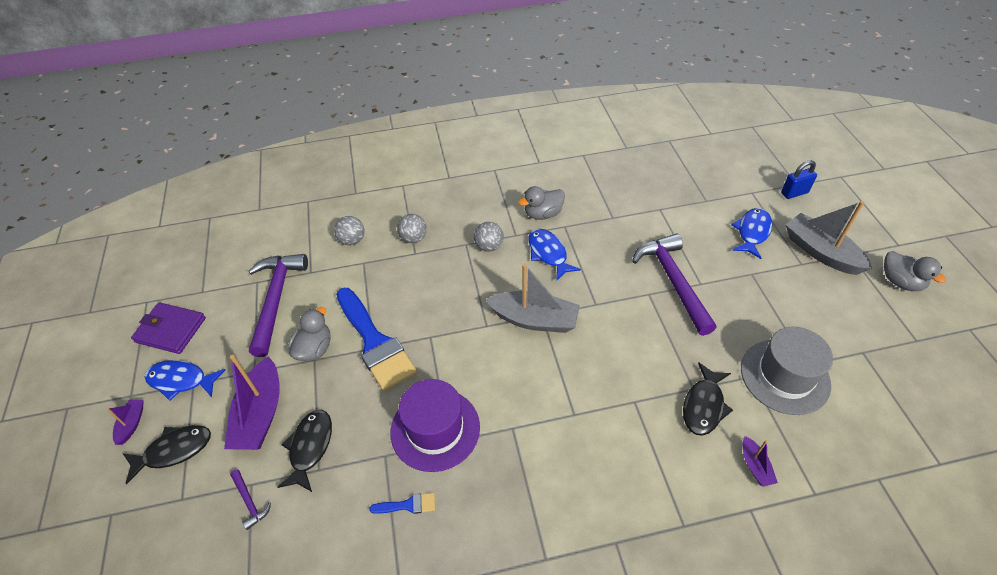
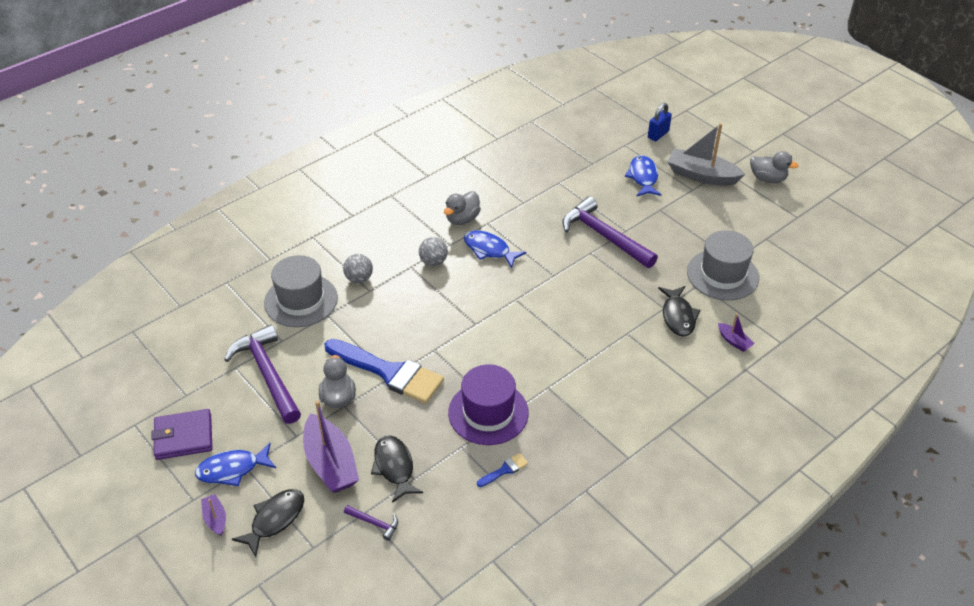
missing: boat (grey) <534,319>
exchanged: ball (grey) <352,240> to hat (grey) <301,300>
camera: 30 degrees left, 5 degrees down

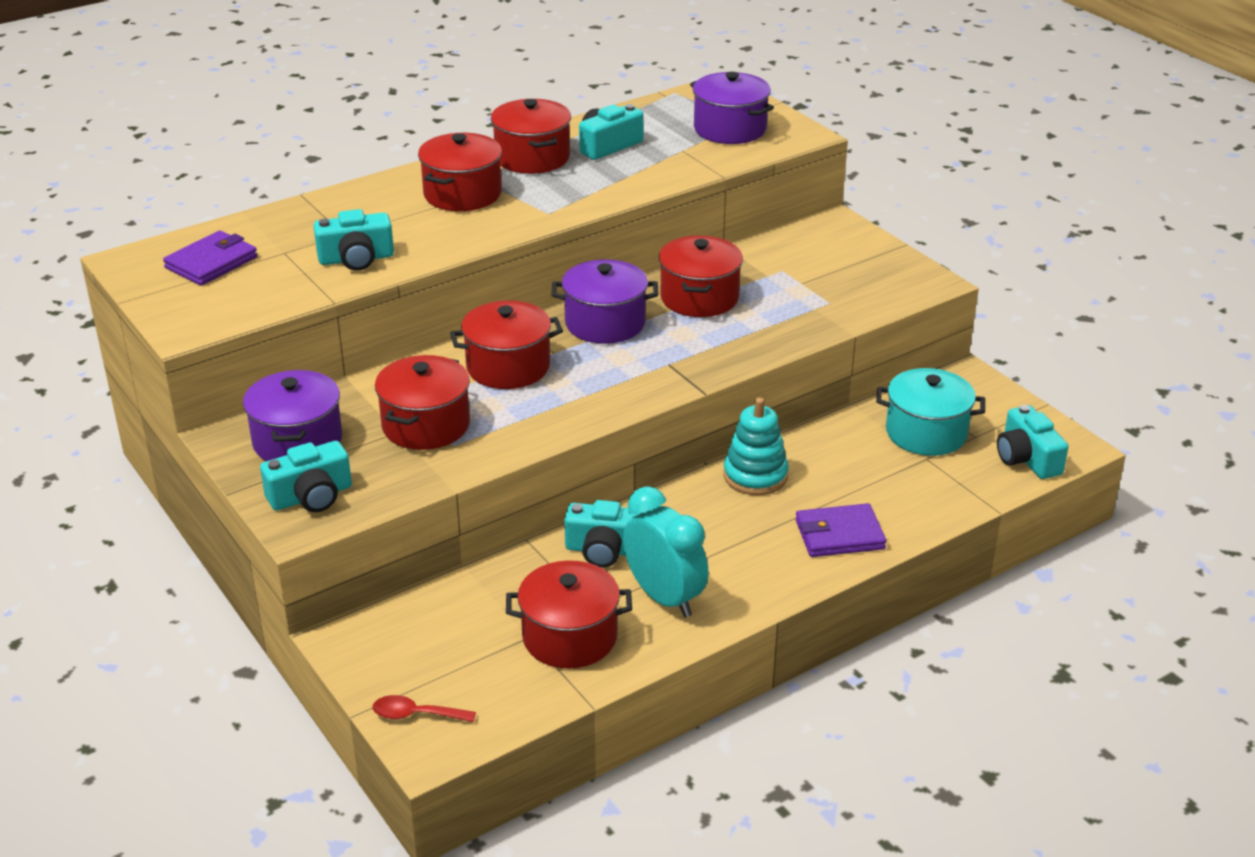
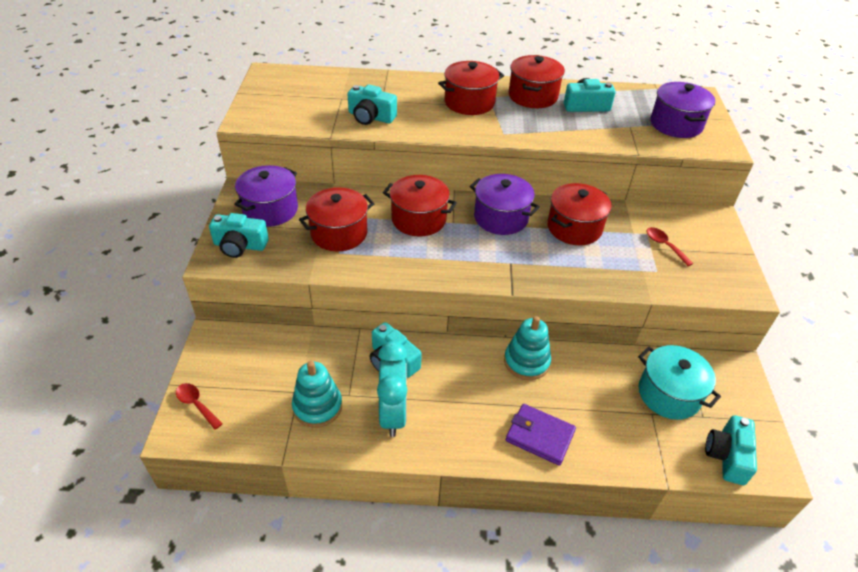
missing: wallet (purple) <211,263>
appeared: spoon (red) <664,245>
exchanged: pot (red) <569,637> to stacking toy (turquoise) <317,406>
camera: 35 degrees right, 10 degrees up

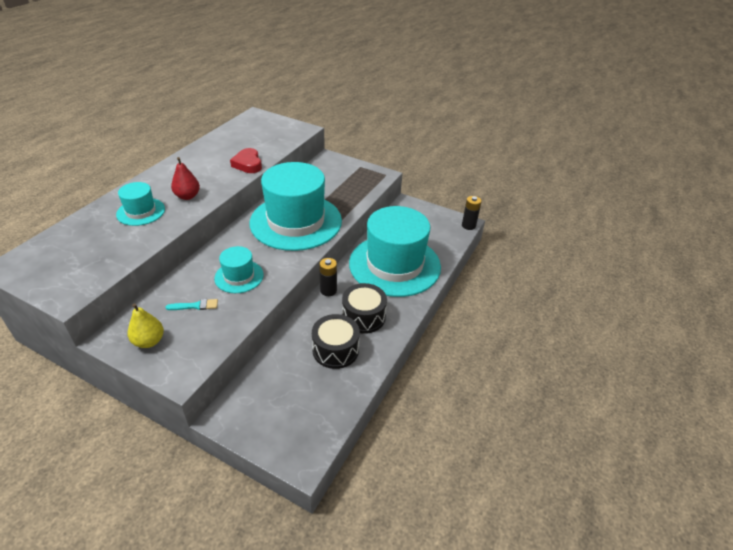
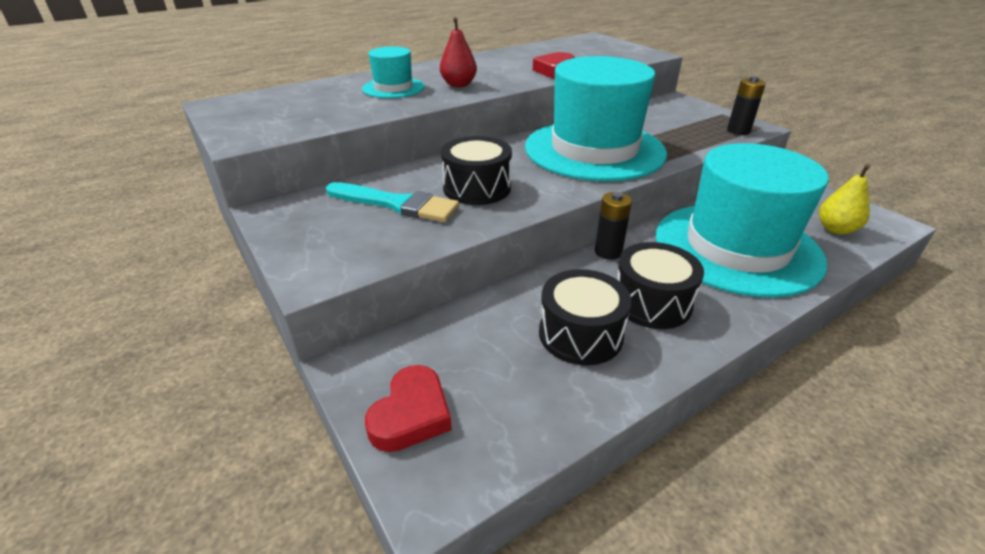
appeared: heart (red) <411,415>
relocated: battery (black) <468,225> to <738,131>; pear (yellow) <149,341> to <835,229>
exchanged: hat (turquoise) <239,276> to drum (black) <477,188>
size: brush (turquoise) <195,306> = <397,204> x1.88
camera: 30 degrees right, 5 degrees down

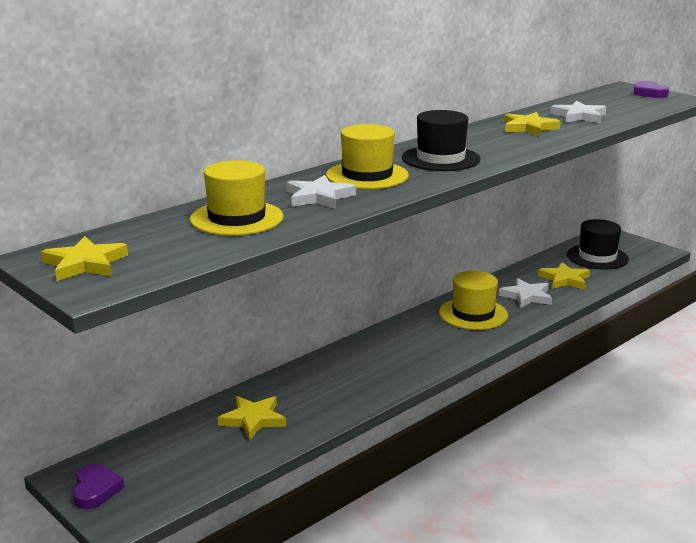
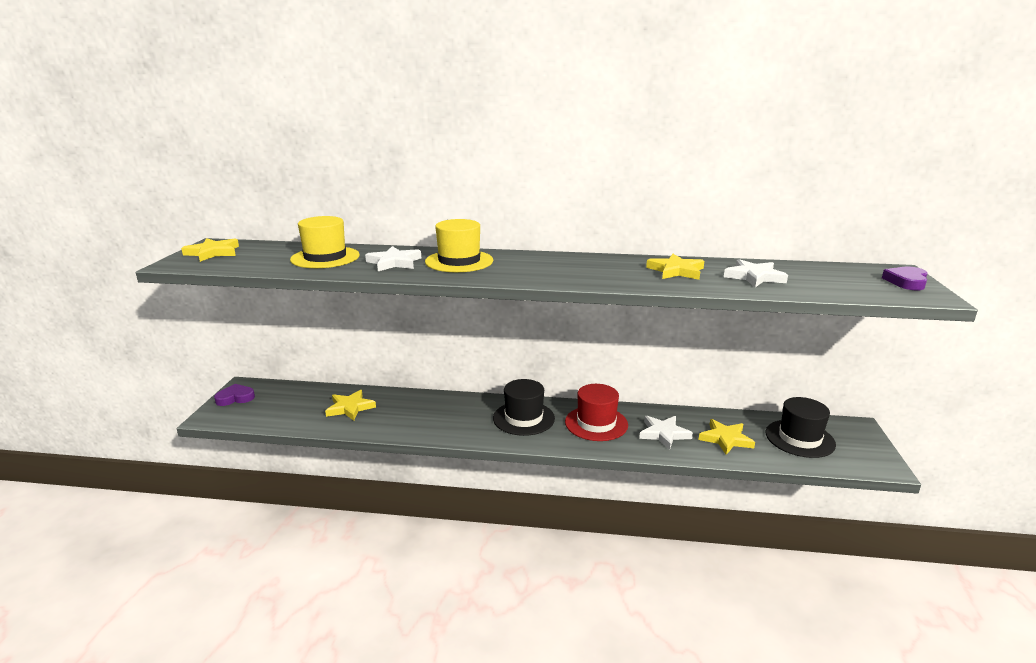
relocated: hat (black) <440,159> to <523,418>
colour: hat (yellow) <473,314> to hat (red) <596,423>
spun: heart (purple) <95,490> = <235,398> 150 degrees counterclockwise
camera: 50 degrees right, 0 degrees up

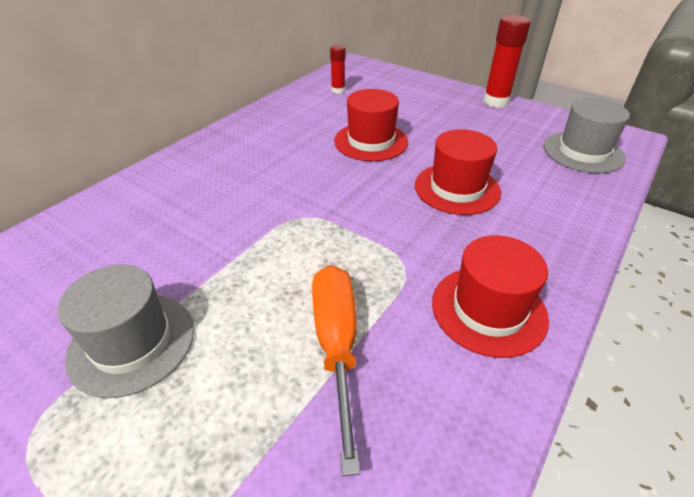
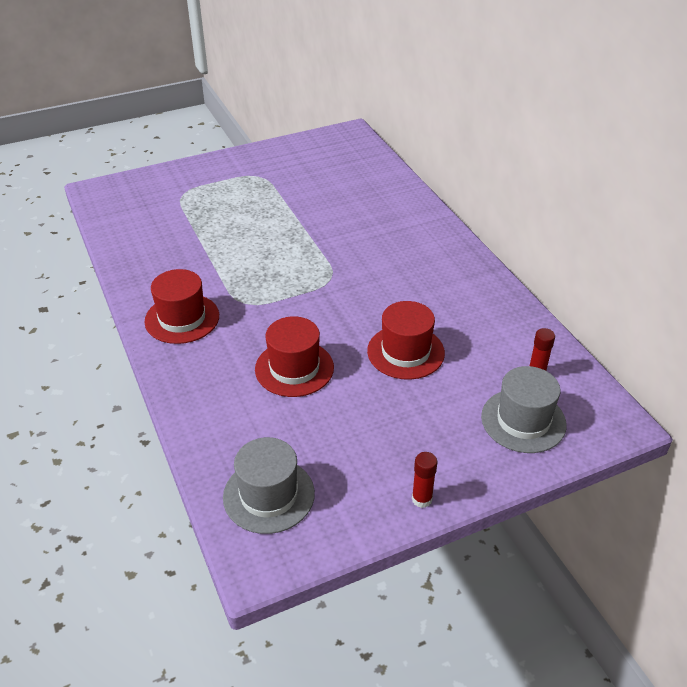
missing: screwdriver (orange) <337,346>
relocated: hat (grey) <132,342> to <523,420>
size: glue stick (red) <496,102> = <422,499> x0.57
camera: 120 degrees right, 0 degrees up

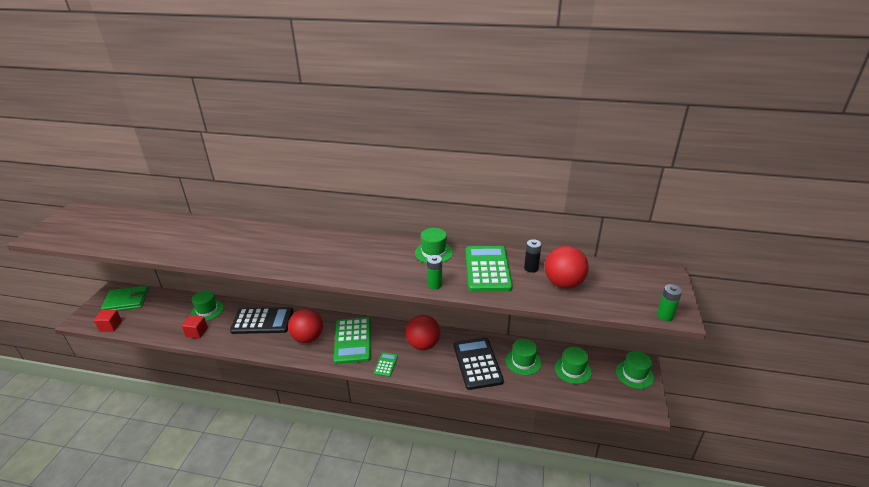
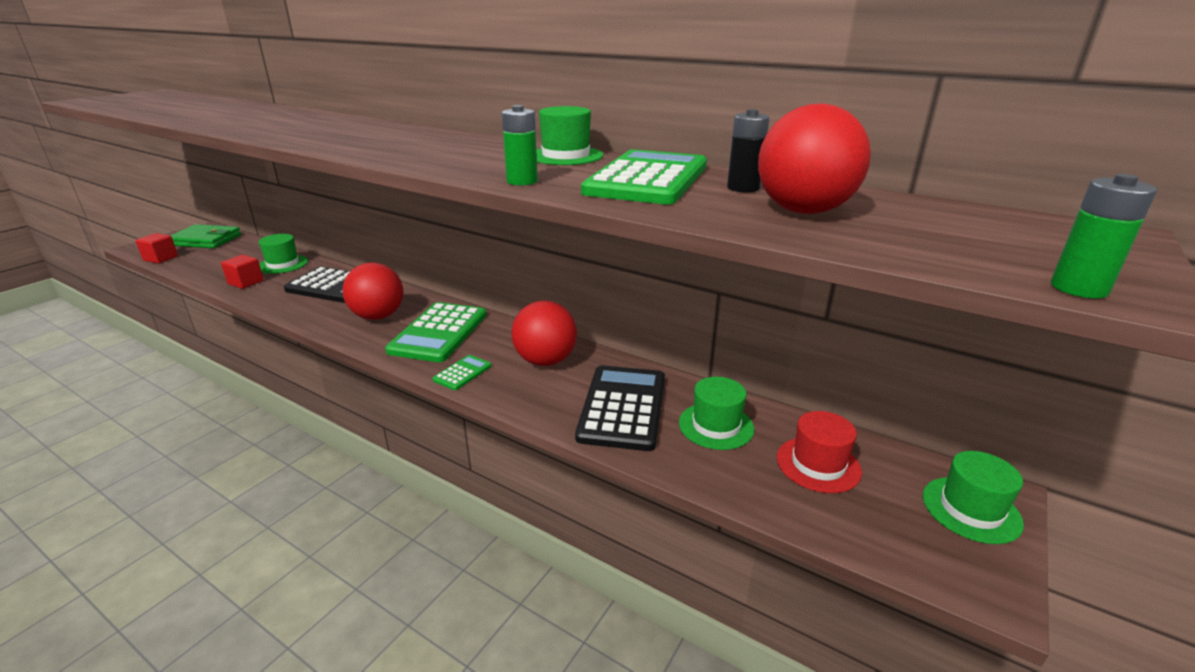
colour: hat (green) <573,370> to hat (red) <818,464>
camera: 20 degrees right, 5 degrees down

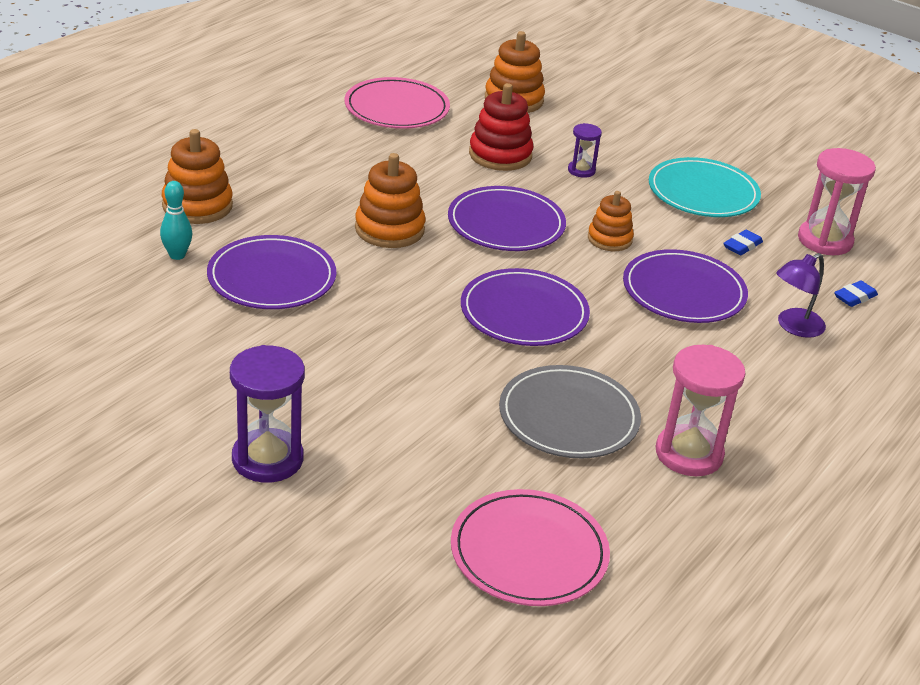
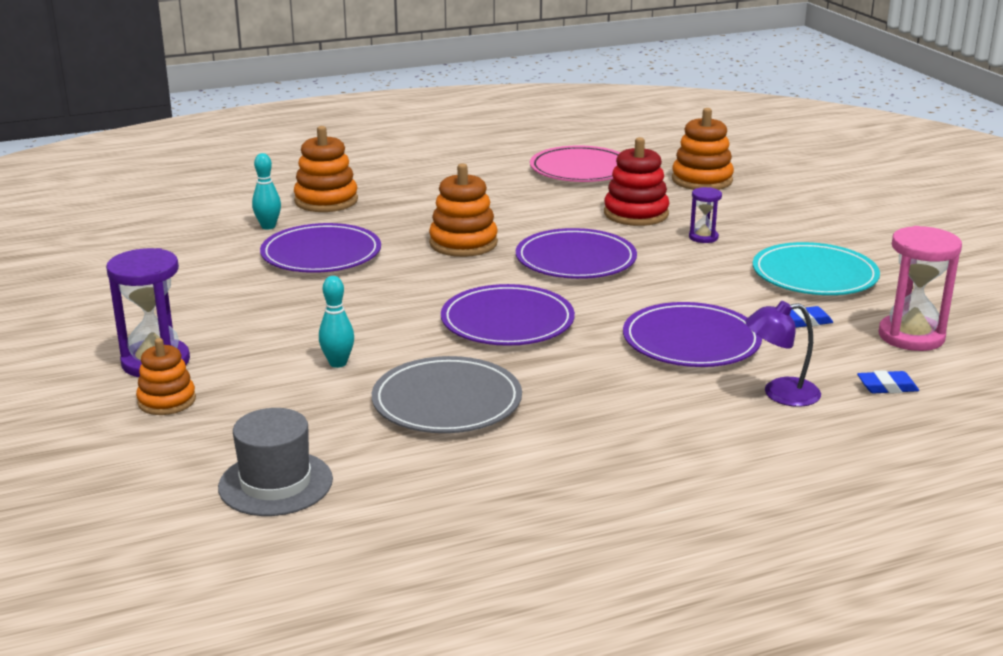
missing: hourglass (pink) <689,454>
appeared: bowling pin (turquoise) <338,363>
relocated: stacking toy (orange) <609,239> to <167,401>
exchanged: plate (pink) <529,552> to hat (grey) <275,483>
camera: 35 degrees right, 10 degrees down

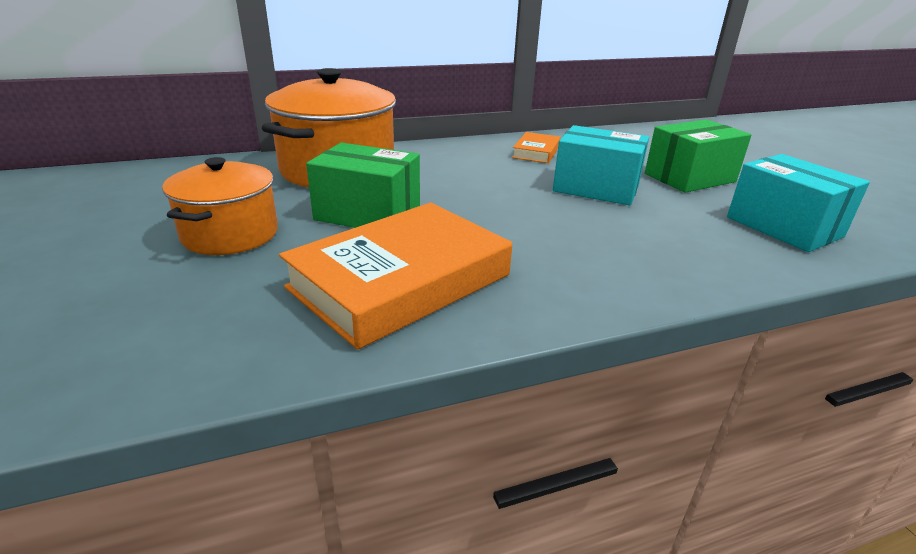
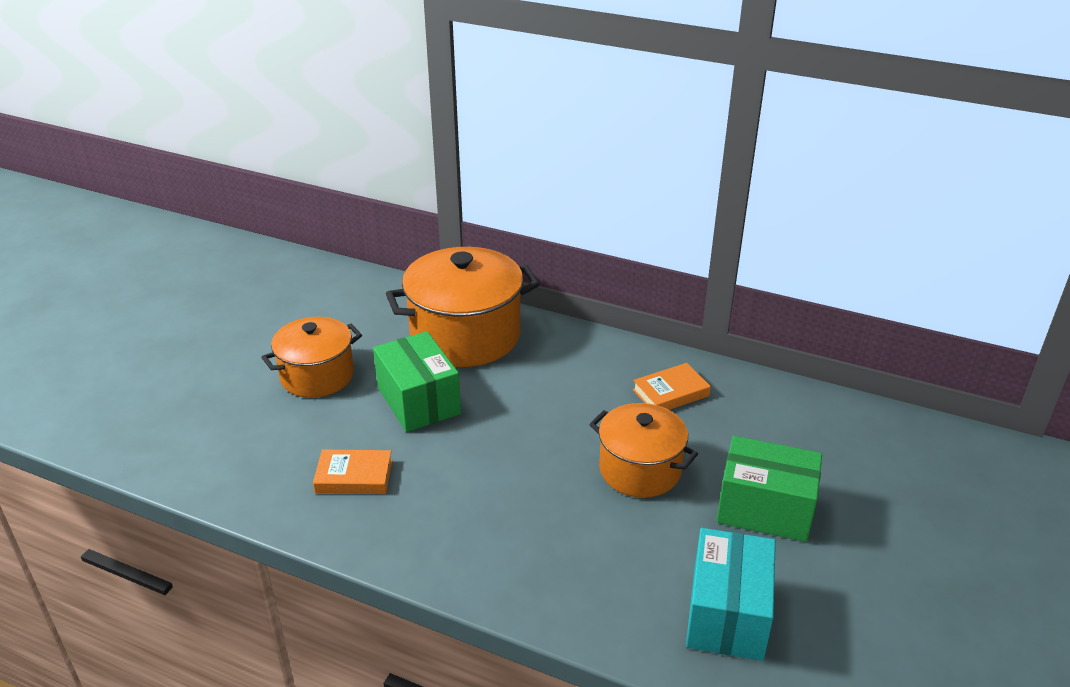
exchanged: box (turquoise) <596,188> to pot (orange) <640,470>
size: book (orange) <401,281> = <354,476> x0.48
camera: 45 degrees right, 5 degrees up

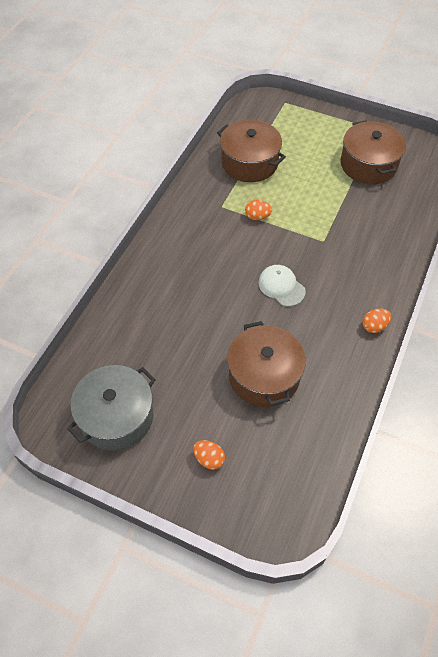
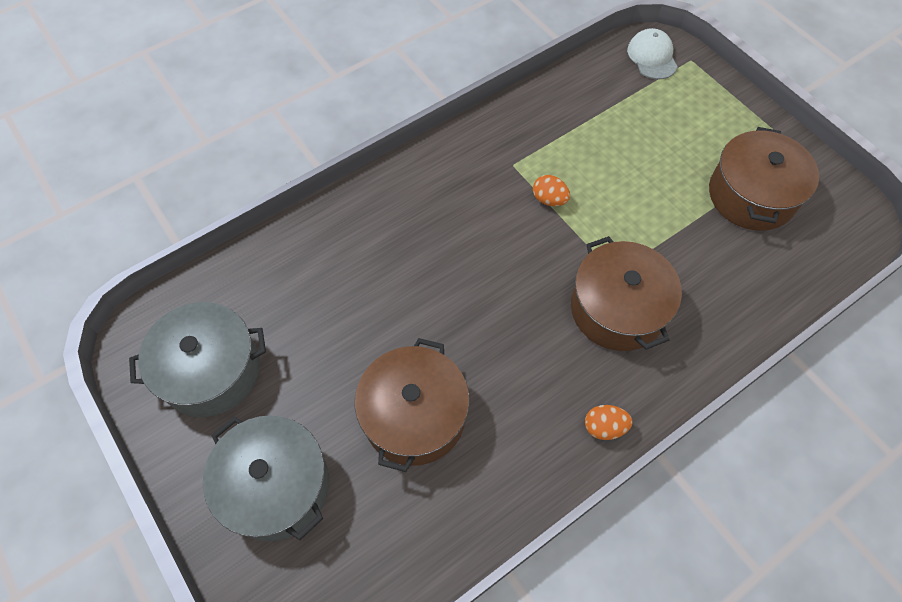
relocated: pot (brown) <249,162> to <617,309>; cap (white) <281,286> to <652,57>
exchanged: egg (orange) <209,459> to pot (grey) <276,486>
camera: 30 degrees right, 5 degrees up

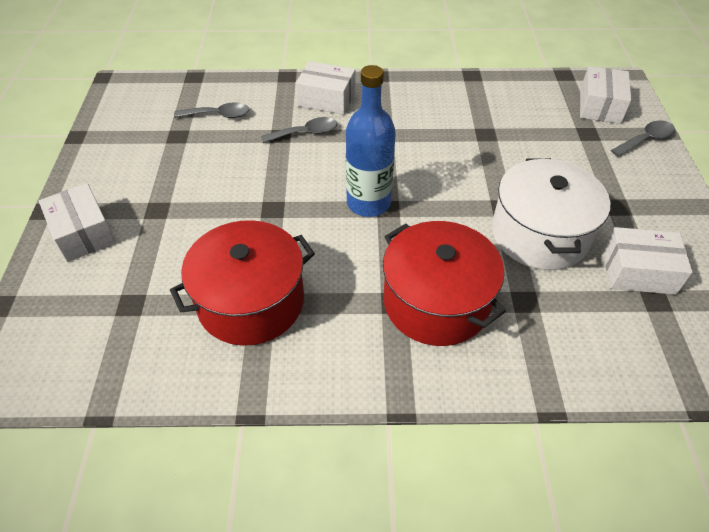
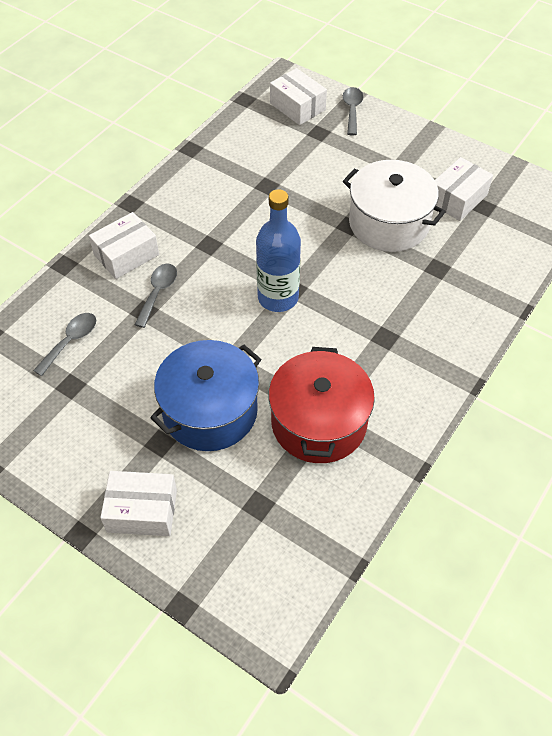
missing: pot (red) <436,302>
appeared: pot (blue) <210,411>
camera: 55 degrees left, 5 degrees up

